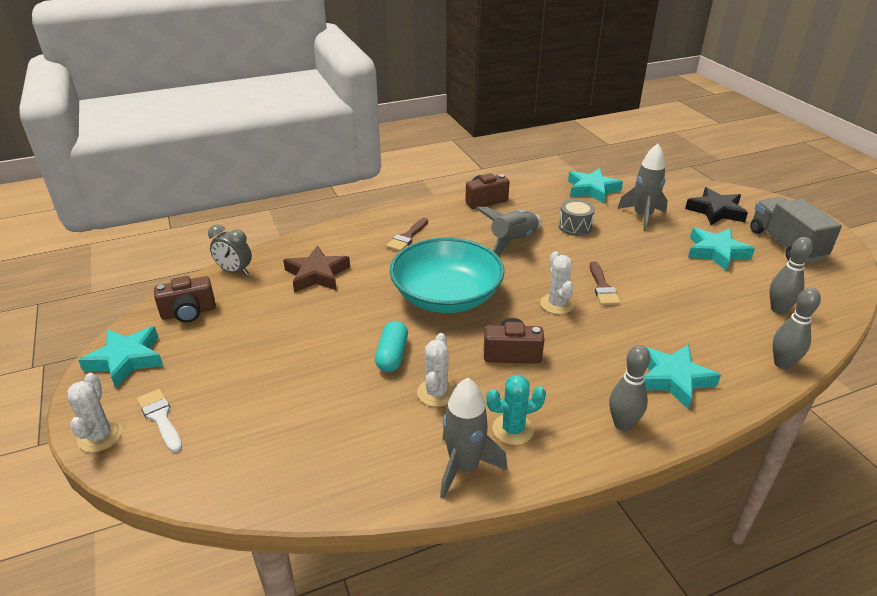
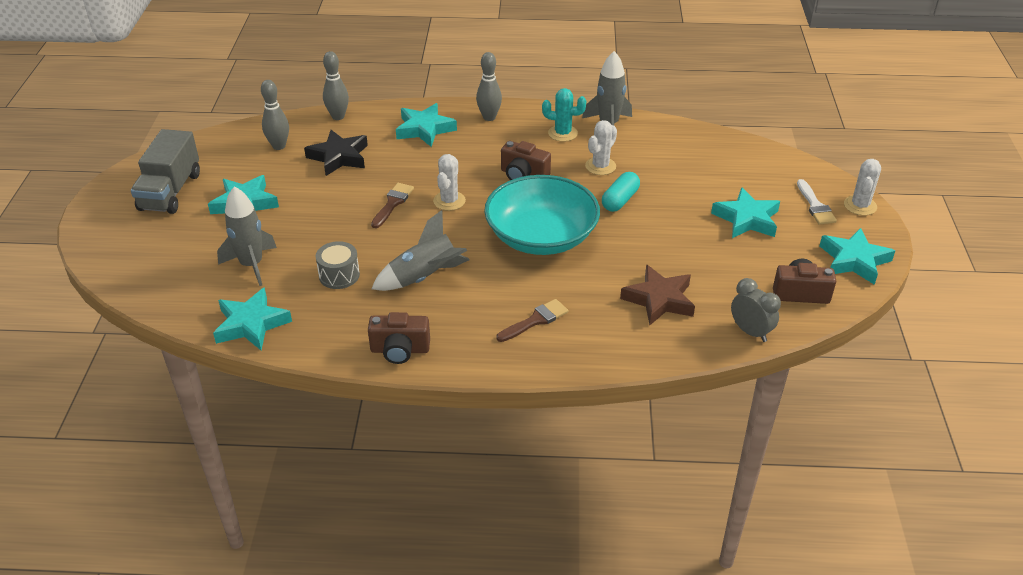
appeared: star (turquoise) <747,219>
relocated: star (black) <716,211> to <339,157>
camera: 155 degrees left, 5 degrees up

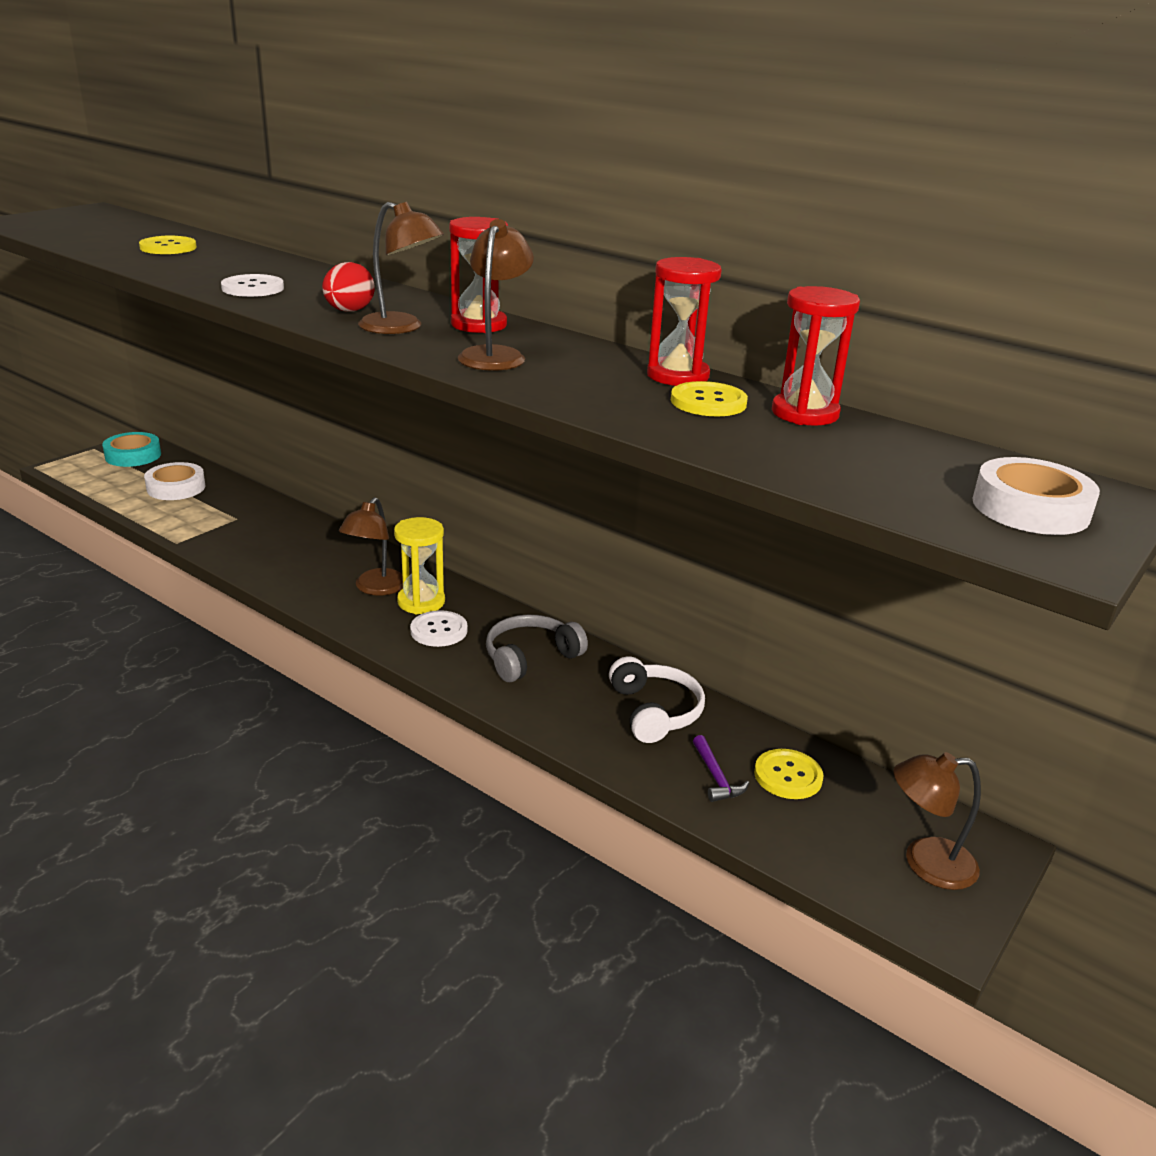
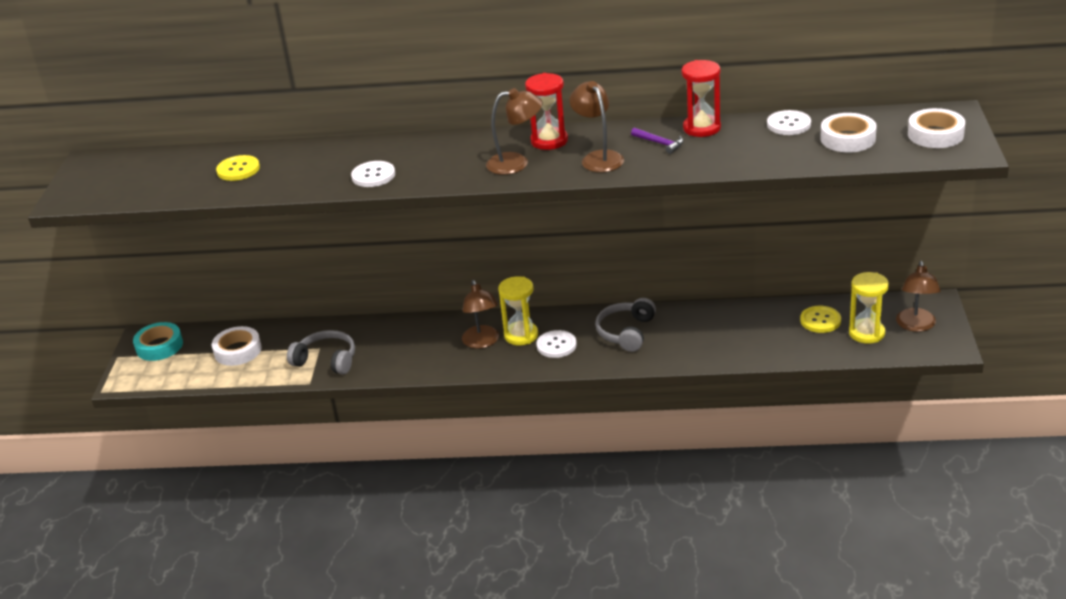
missing: egg (red) <349,311>; headphones (white) <654,711>; button (yellow) <708,402>
appeared: headphones (grey) <326,360>; tape (white) <847,139>; hourglass (yellow) <866,333>
relocated: hammer (purple) <716,777> to <660,143>
exchanged: hourglass (red) <805,413> to button (white) <788,124>
spun: lamp (brown) <925,863> = <916,326> 45 degrees counterclockwise
camera: 30 degrees left, 5 degrees up

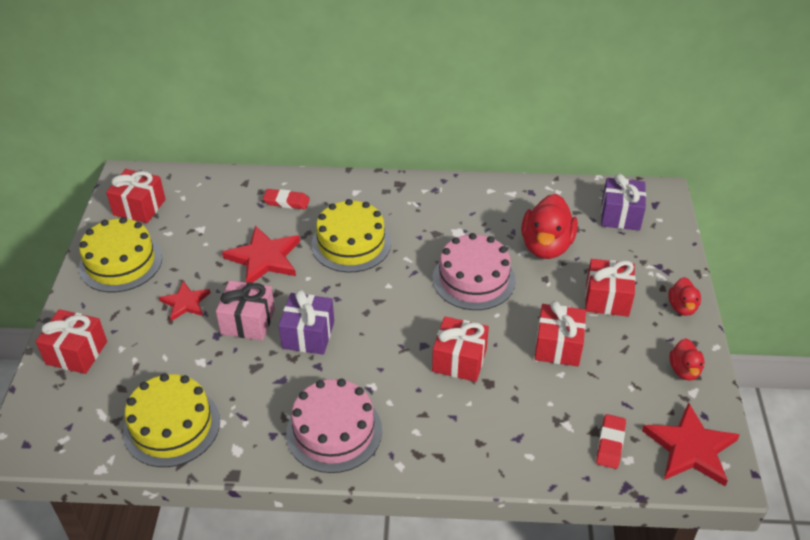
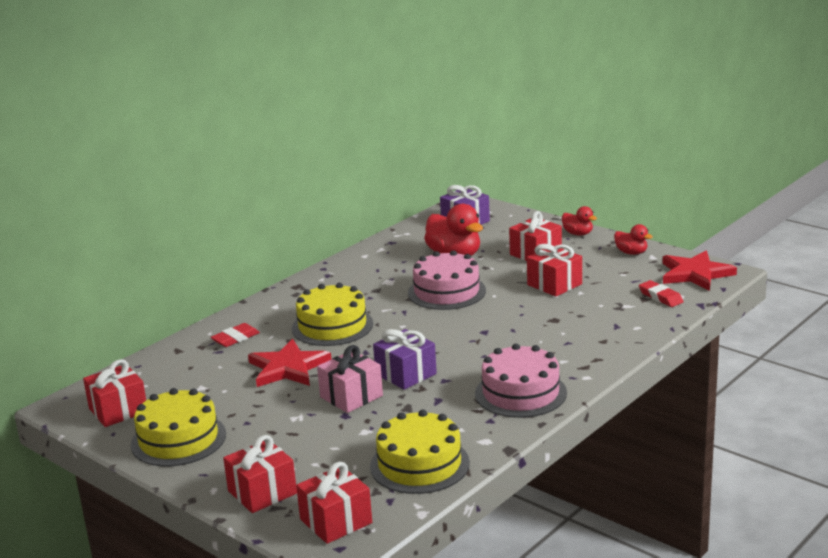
missing: star (red) <185,303>
relocated: gift (red) <459,360> to <336,521>
camera: 50 degrees left, 20 degrees down

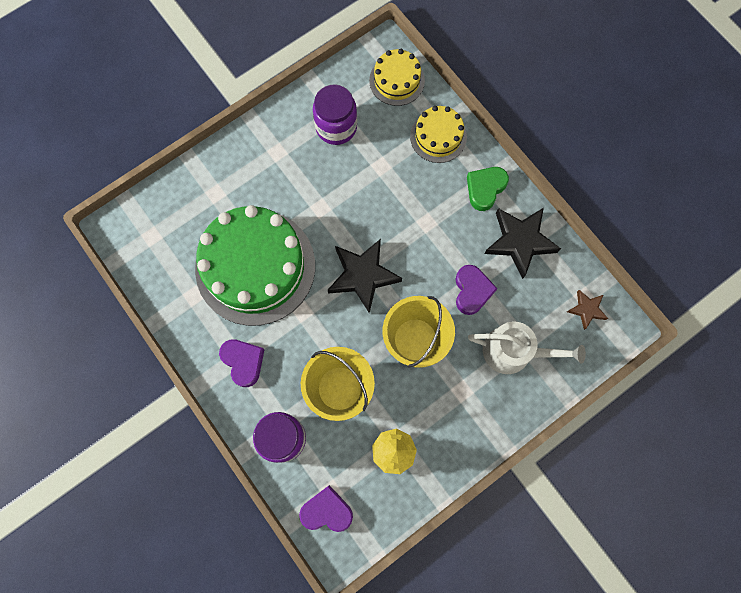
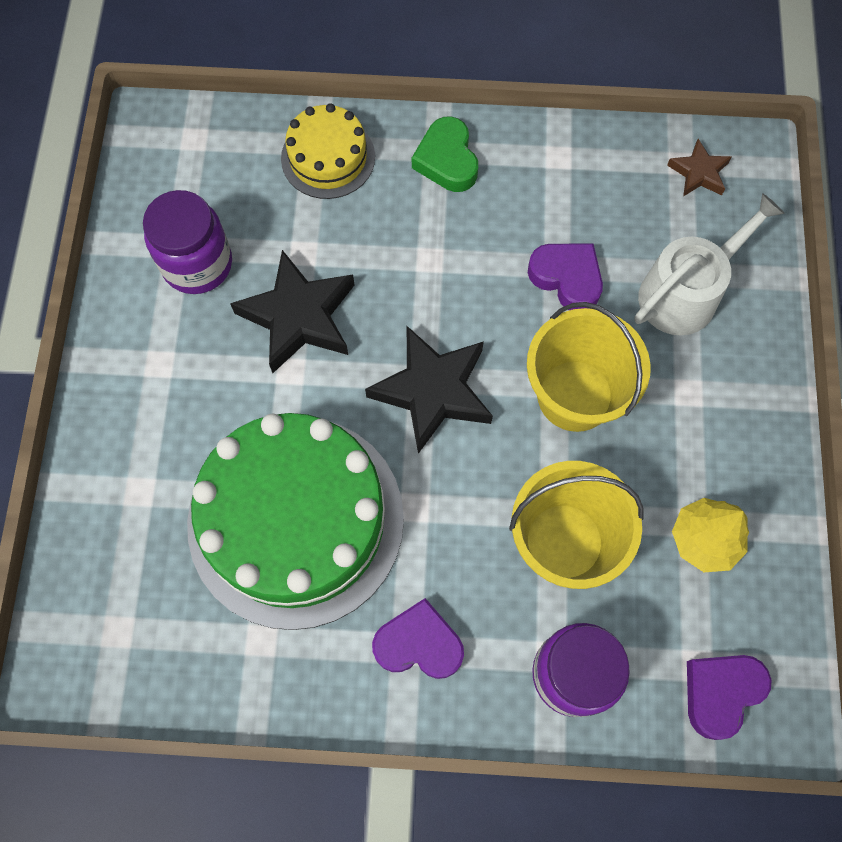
missing: cake (yellow) <397,80>
relocated: star (black) <519,242> to <299,317>
camera: 50 degrees left, 5 degrees down

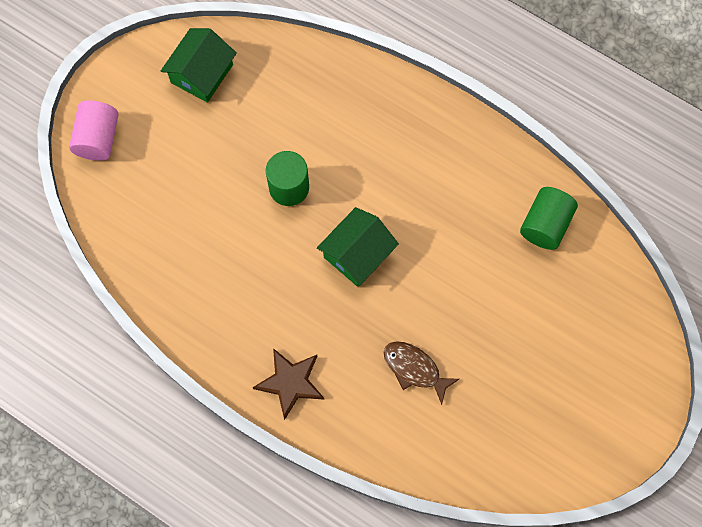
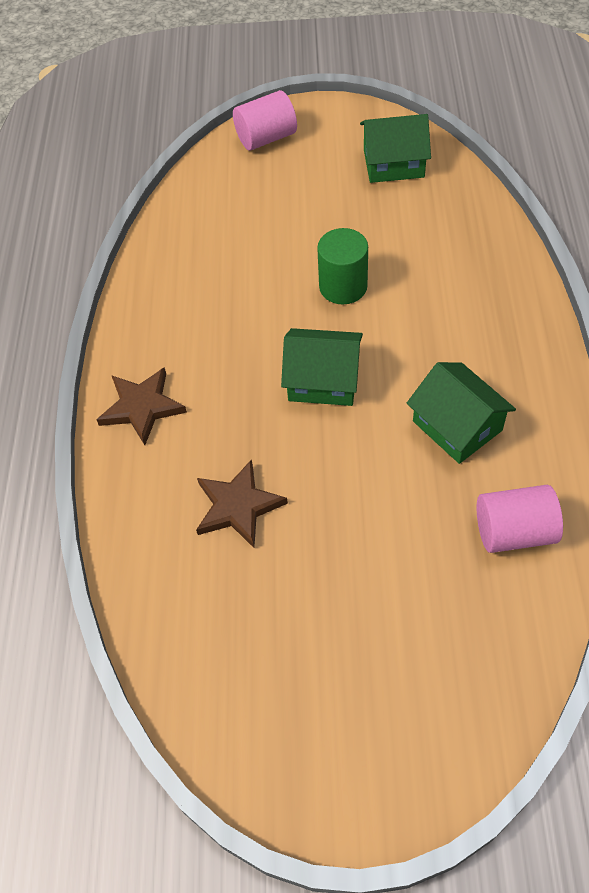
appeared: house (green) <457,425>
exchanged: fish (brown) <414,369> to star (brown) <238,506>
colour: cylinder (green) <545,225> to cylinder (pink) <514,531>
camera: 60 degrees right, 15 degrees down

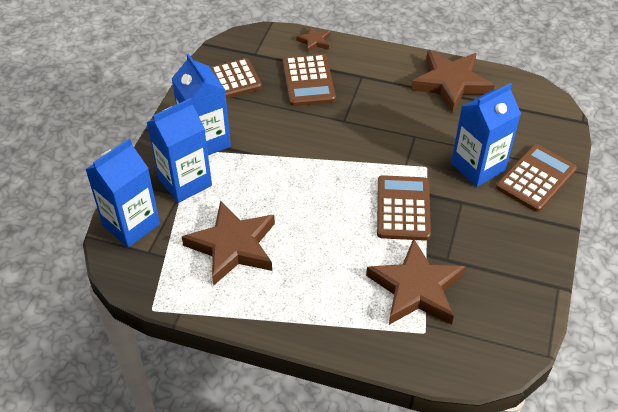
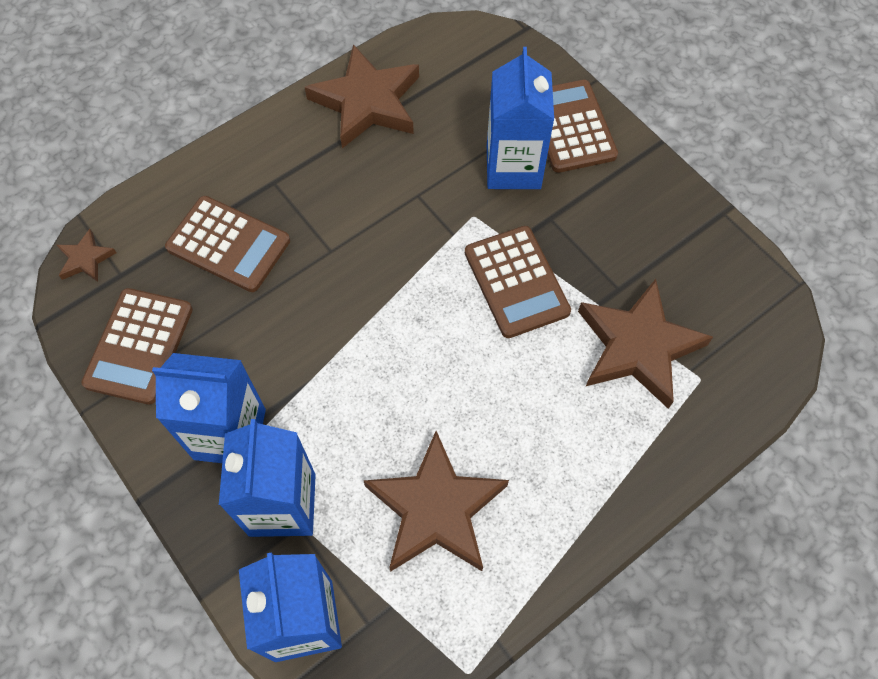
relocated: star (brown) <314,41> to <85,259>
spun: calculator (brown) <403,208> = <516,282> 150 degrees counterclockwise
camera: 55 degrees left, 15 degrees up

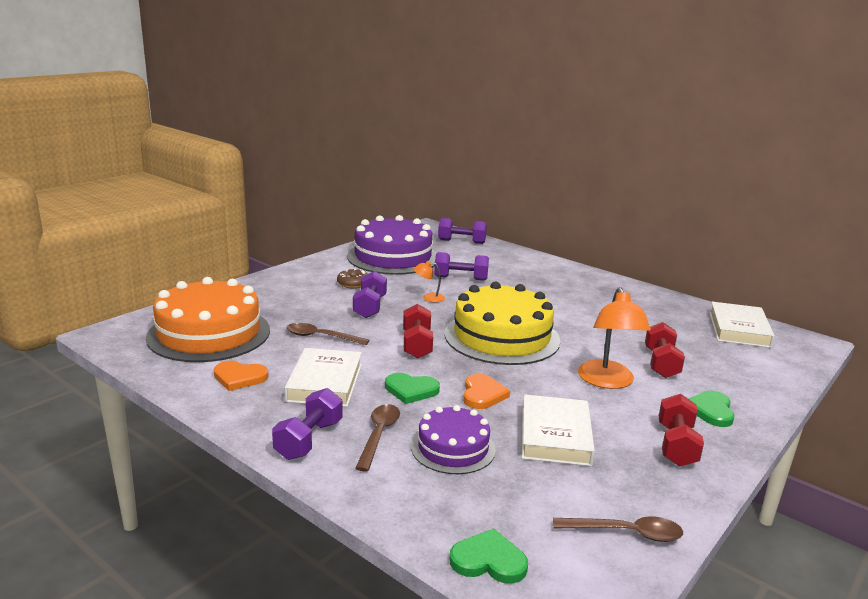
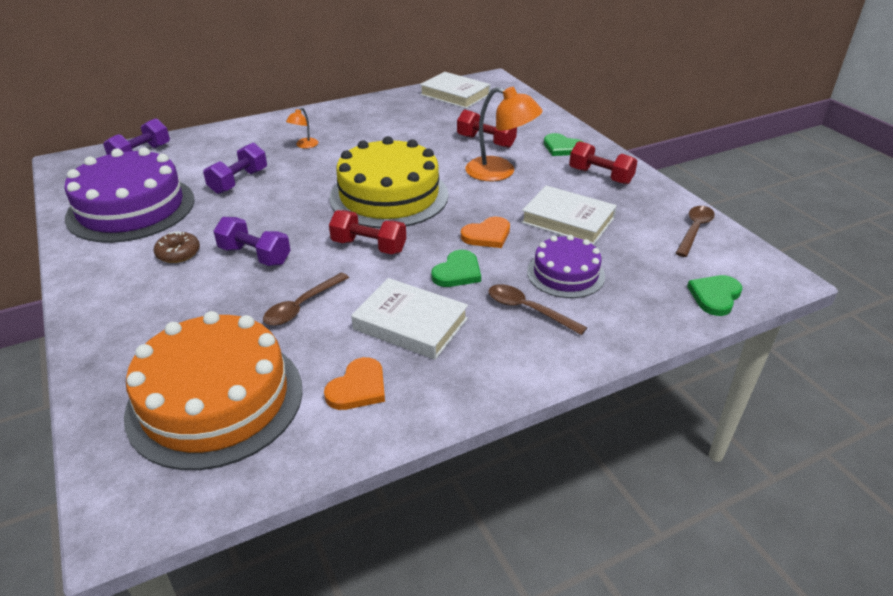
missing: dumbbell (purple) <309,440>
relocated: lamp (orange) <429,297> to <304,145>
spun: heart (orange) <482,394> = <487,235> 120 degrees clockwise
camera: 65 degrees left, 15 degrees up

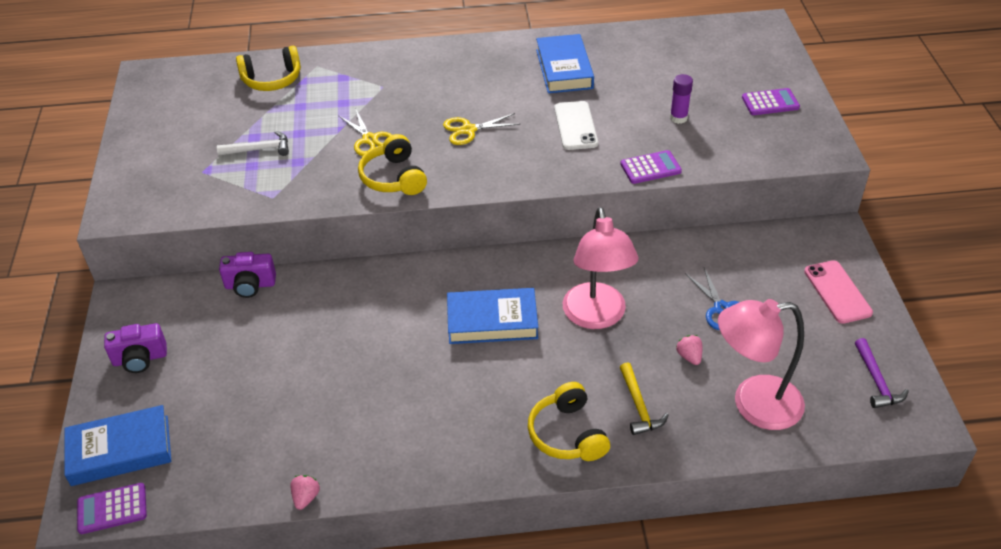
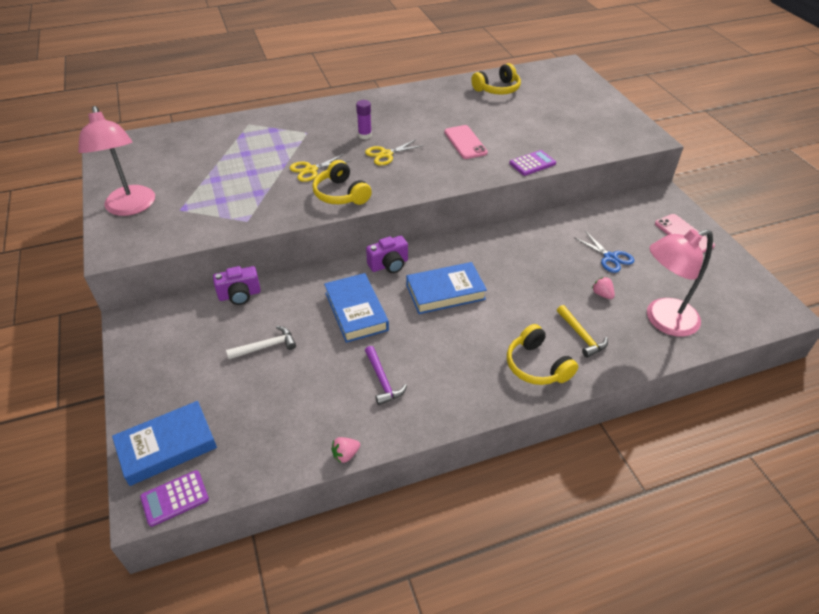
missing: calculator (purple) <770,102>
relocated: lamp (pink) <596,317> to <131,207>; hammer (white) <259,149> to <265,346>; book (blue) <564,69> to <356,311>; glue stick (purple) <678,118> to <365,135>; hammer (purple) <876,381> to <382,380>; camera (purple) <140,359> to <389,265>; headphones (yellow) <272,79> to <497,89>
colour: phone (white) <575,126> to phone (pink) <465,142>
spun: scissors (yellow) <370,139> = <311,170> 105 degrees clockwise; strawberry (pink) <306,497> = <345,454> 120 degrees counterclockwise
camera: 15 degrees left, 0 degrees up

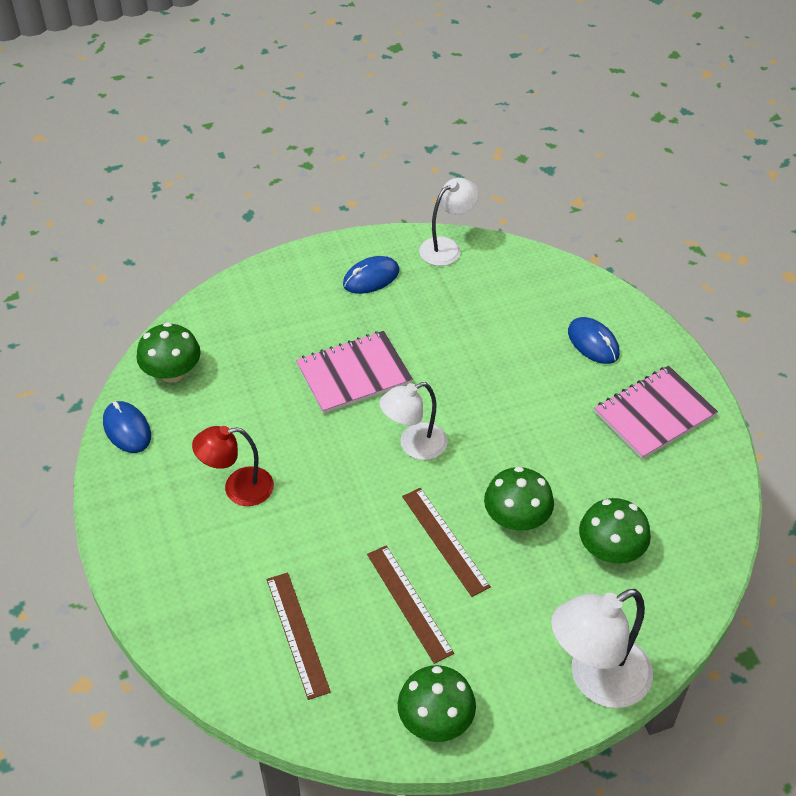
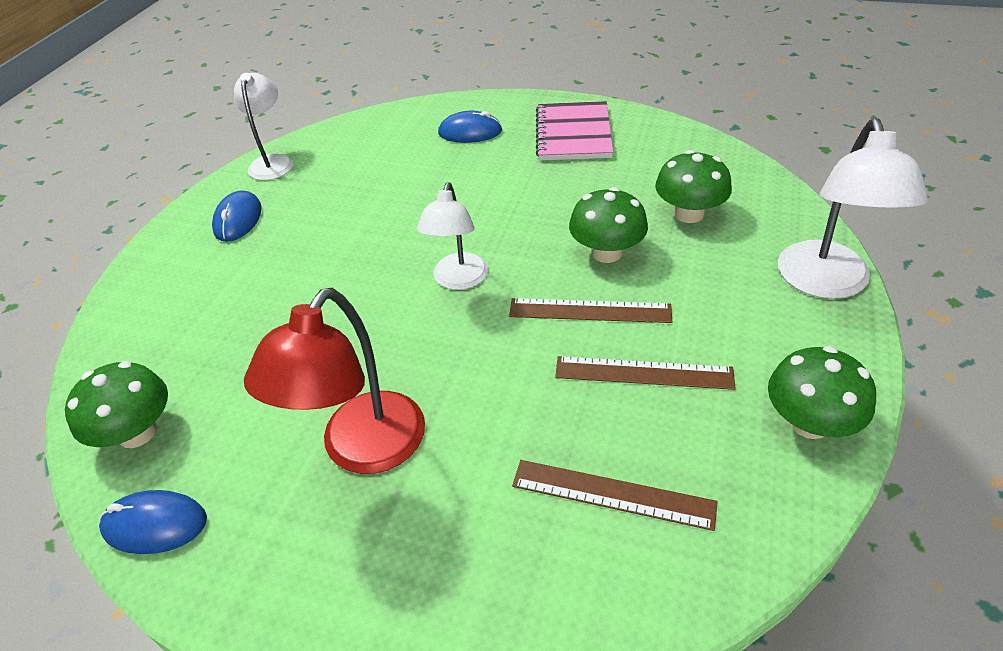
missing: notebook (pink) <354,374>
size: lamp (red) <238,488> = <362,450> x1.50
camera: 50 degrees left, 5 degrees down

